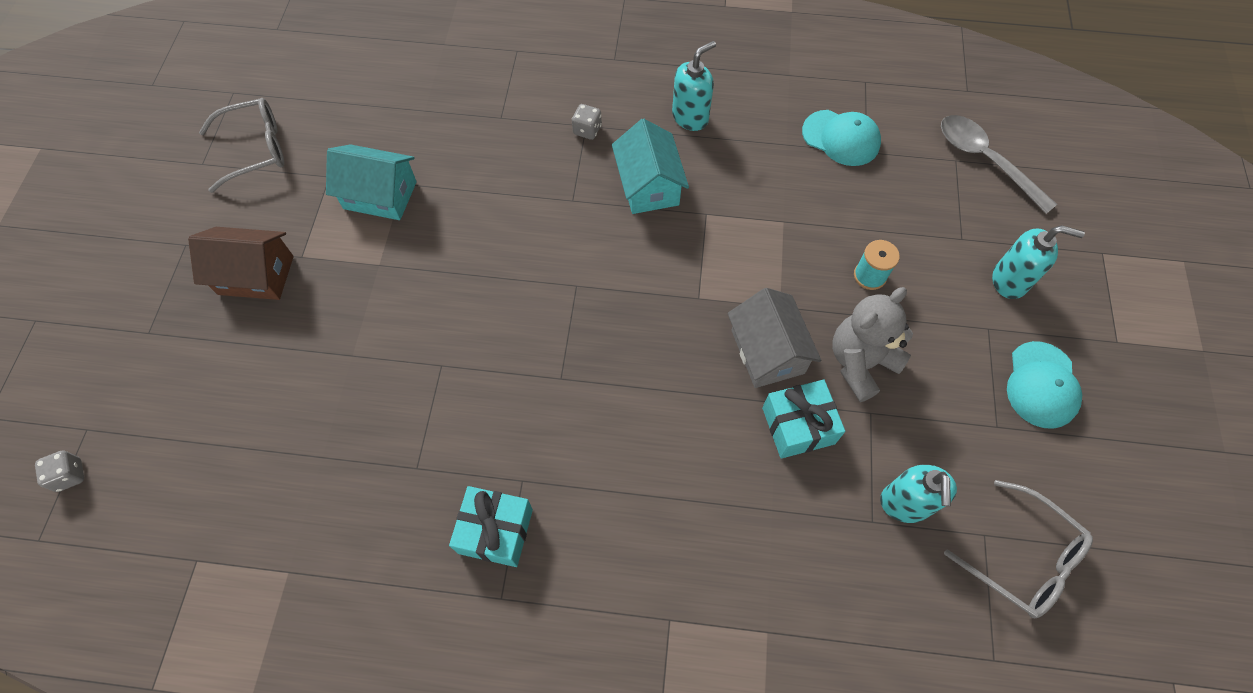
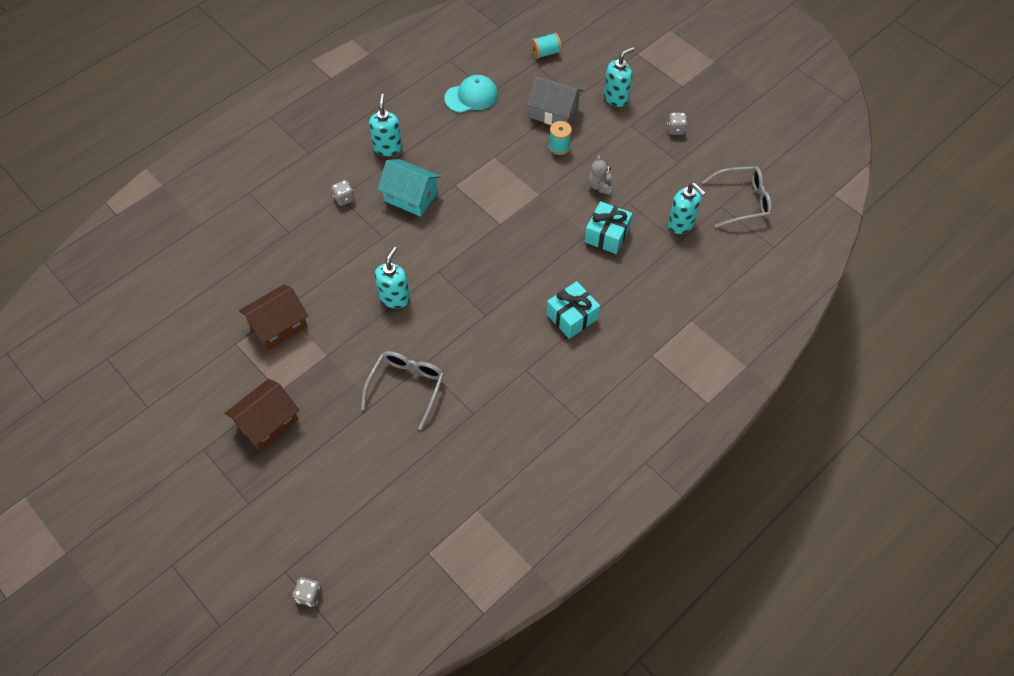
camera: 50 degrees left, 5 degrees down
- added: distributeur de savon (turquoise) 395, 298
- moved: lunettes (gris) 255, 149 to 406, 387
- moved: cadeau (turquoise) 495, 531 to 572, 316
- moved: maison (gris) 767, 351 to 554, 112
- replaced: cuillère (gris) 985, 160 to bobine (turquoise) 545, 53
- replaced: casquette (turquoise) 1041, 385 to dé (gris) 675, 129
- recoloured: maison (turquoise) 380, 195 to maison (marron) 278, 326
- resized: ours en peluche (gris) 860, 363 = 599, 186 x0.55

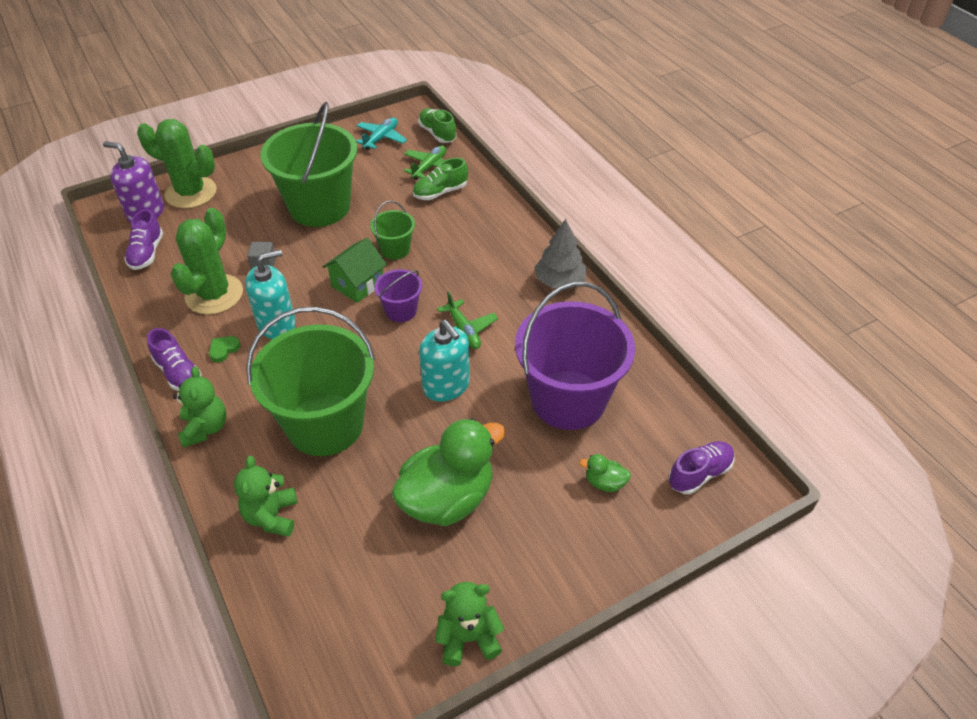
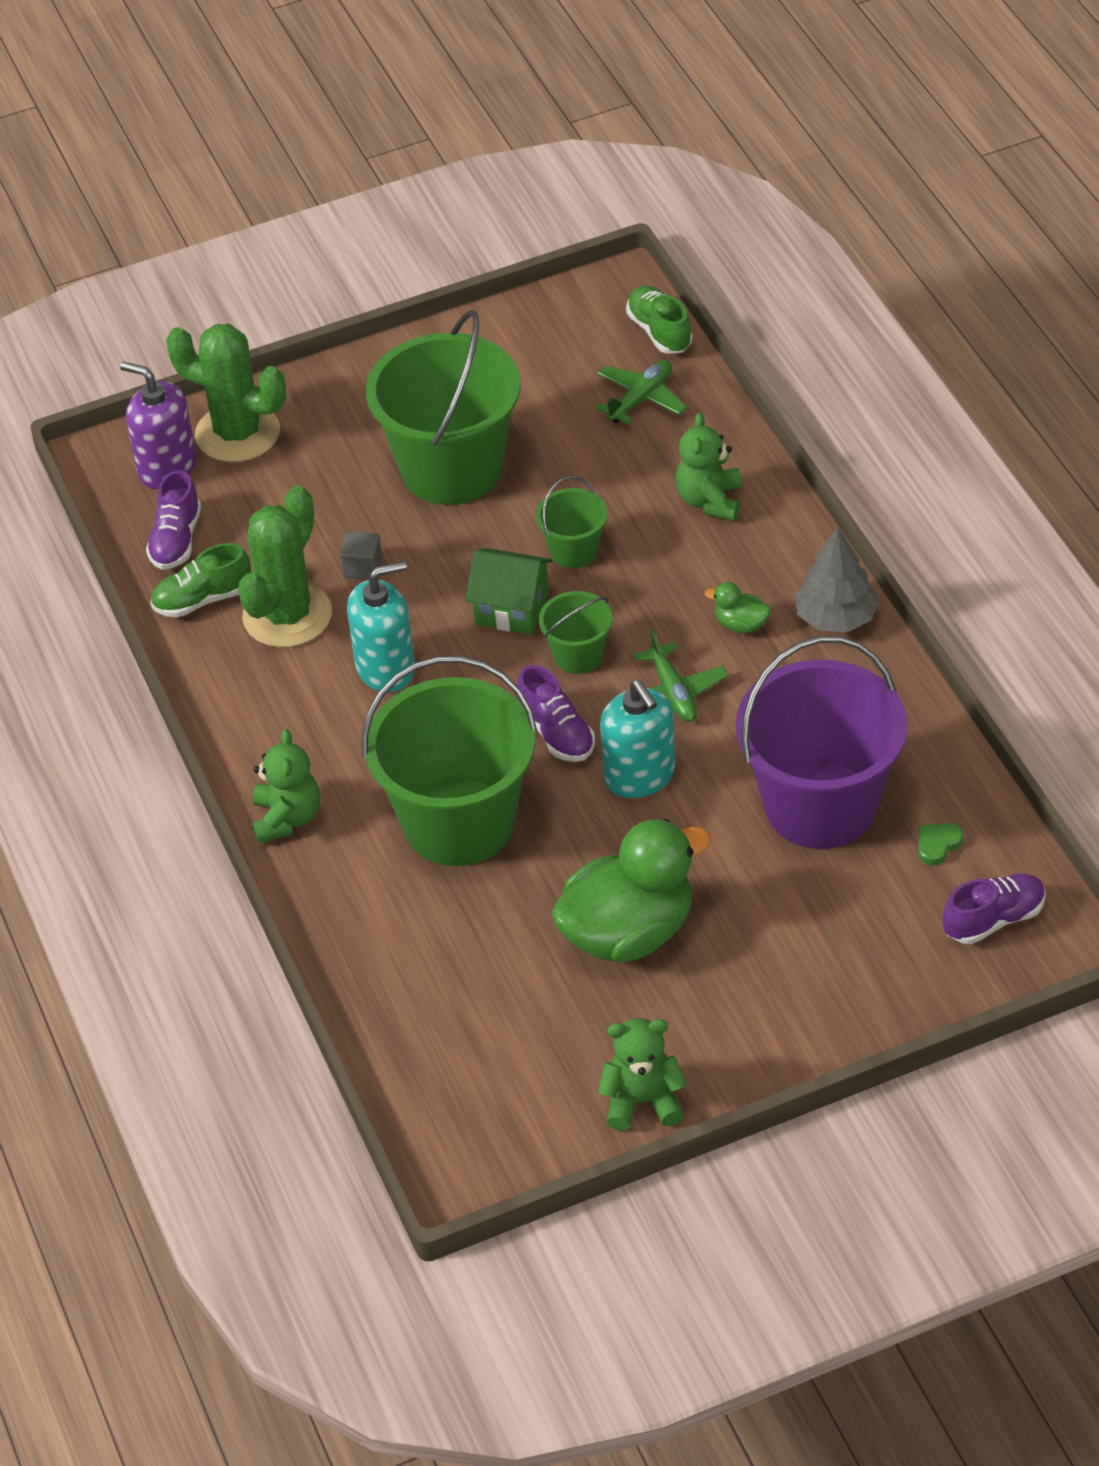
camera: 10 degrees right, 0 degrees up
- removed: avion (turquoise) 381, 138
- moved: chaussure (violet) 178, 373 to 556, 733
- moved: cœur (vert) 224, 350 to 937, 845
- moved: ours en peluche (vert) 272, 516 to 710, 501
- moved: chaussure (vert) 440, 192 to 202, 599
- moved: canard (vert) 604, 483 to 740, 624
- recoloured: seau (violet) 401, 310 to seau (vert) 578, 655
- turned: maison (vert) 357, 284 = 511, 608 60 degrees clockwise

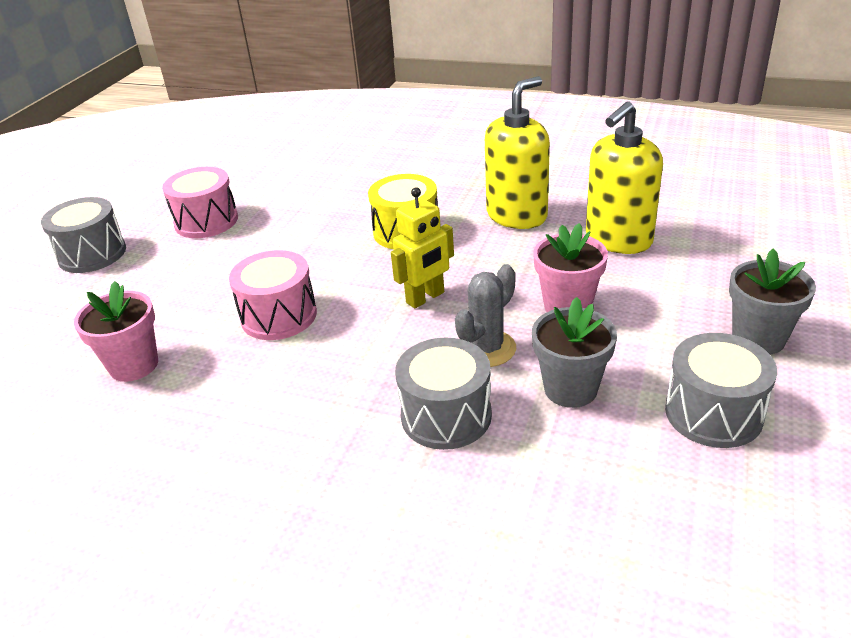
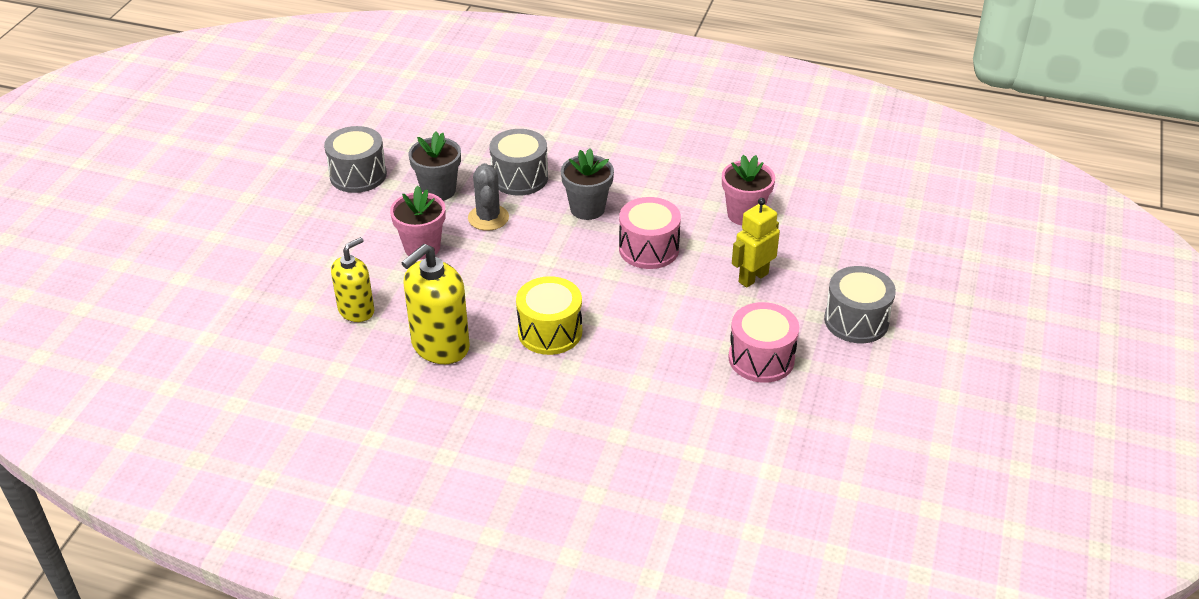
camera: 175 degrees right, 5 degrees up
- moved: robot (jaune) 425, 298 to 753, 278
- moved: pot de fleurs (gris) 758, 338 to 587, 209
- turned: cactus (gris) 487, 348 = 488, 218 45 degrees counterclockwise
- resized: distributeur de savon (jaune) 618, 240 = 356, 310 x0.65

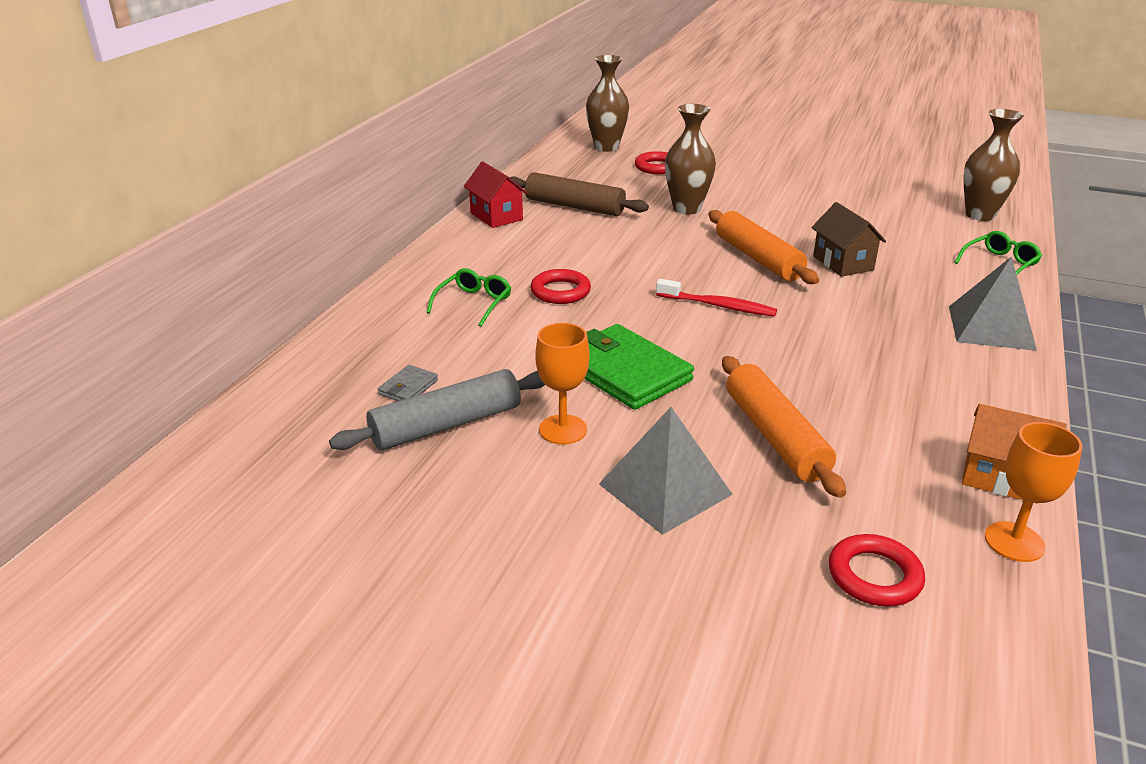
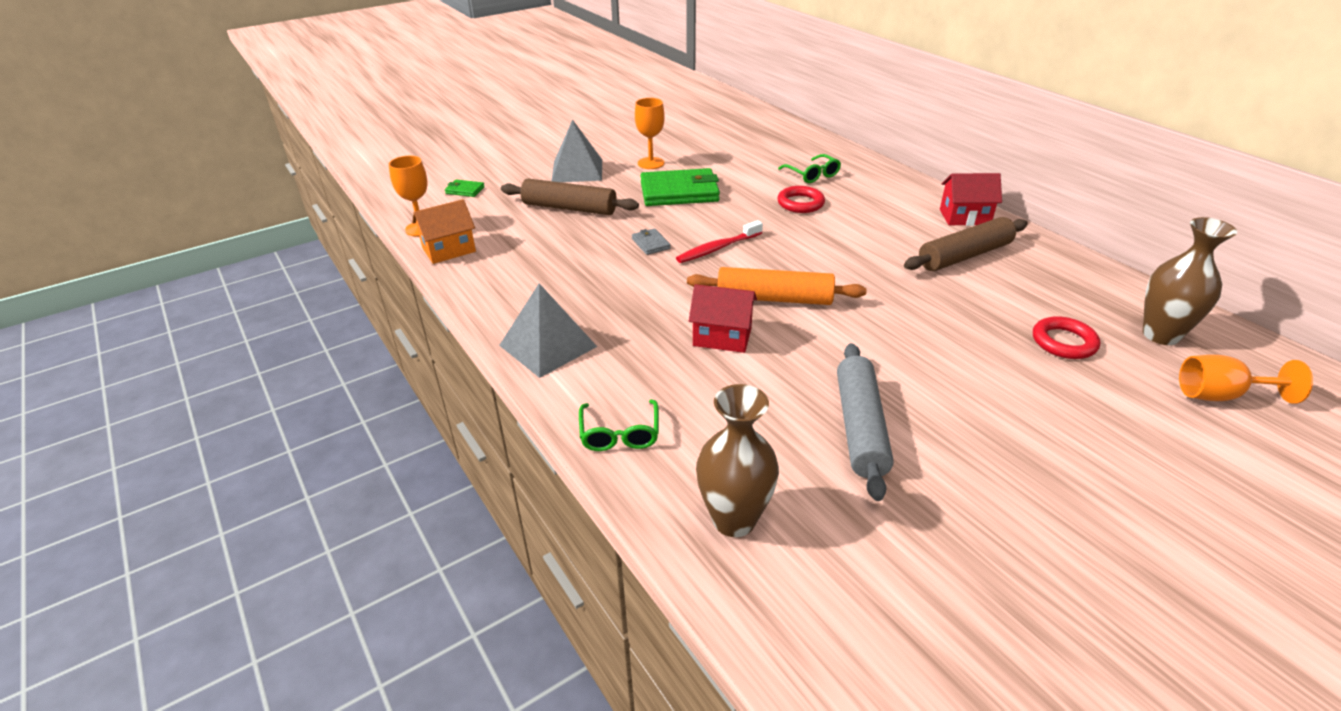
camera: 125 degrees right, 5 degrees up
- removed: vase (marron) 686, 208
- added: verre à pied (orange) 1220, 395
- moved: rouleau à pâtisserie (gris) 446, 425 to 860, 427
- moved: portefeuille (gris) 408, 387 to 650, 244
- replaced: anneau (rouge) 874, 576 to portefeuille (vert) 465, 190
- recoloured: rouleau à pâtisserie (orange) 775, 436 to rouleau à pâtisserie (marron) 569, 208
- recoloured: maison (marron) 843, 263 to maison (rouge) 722, 337

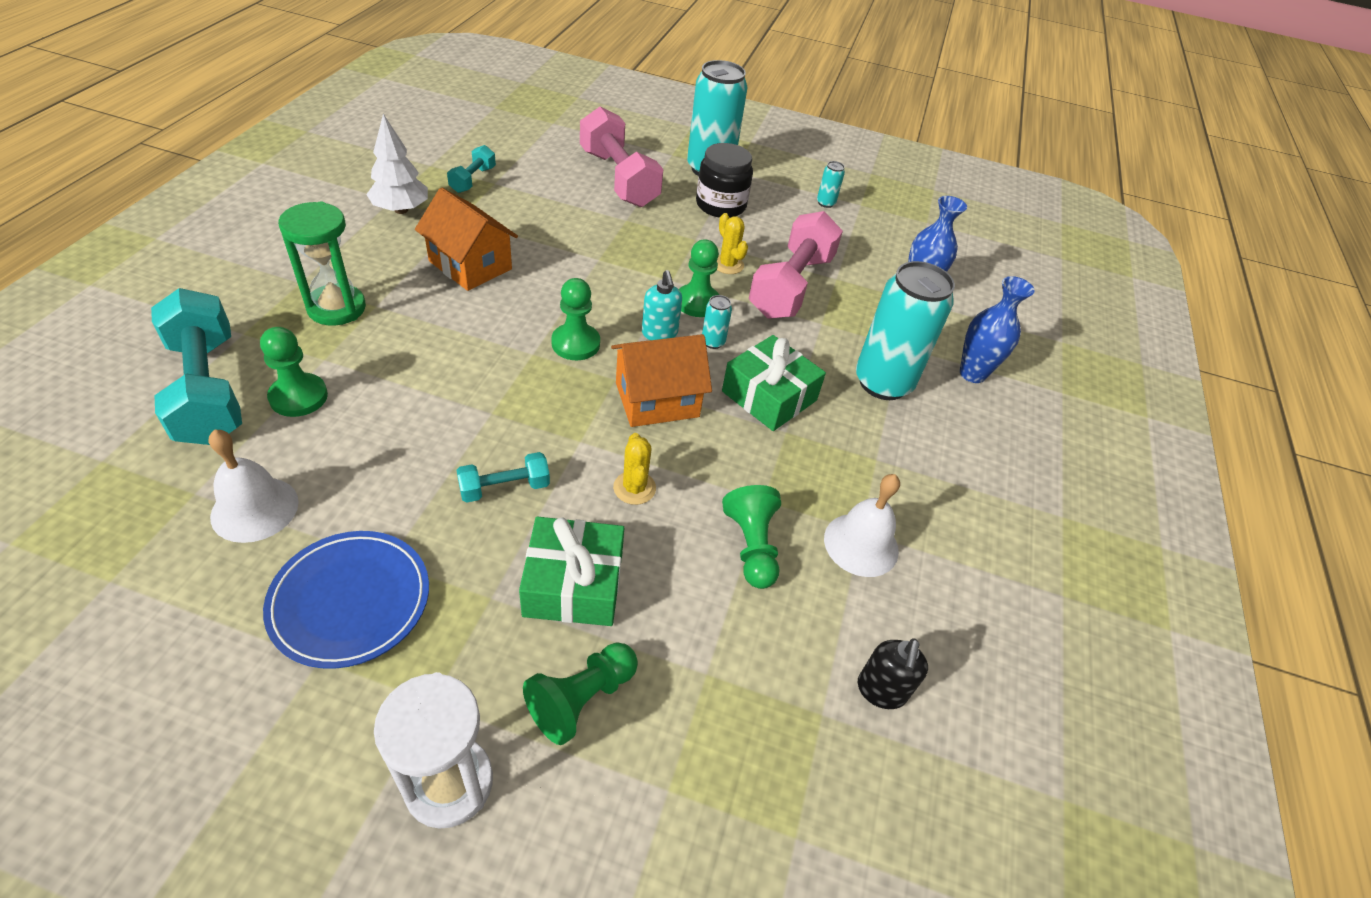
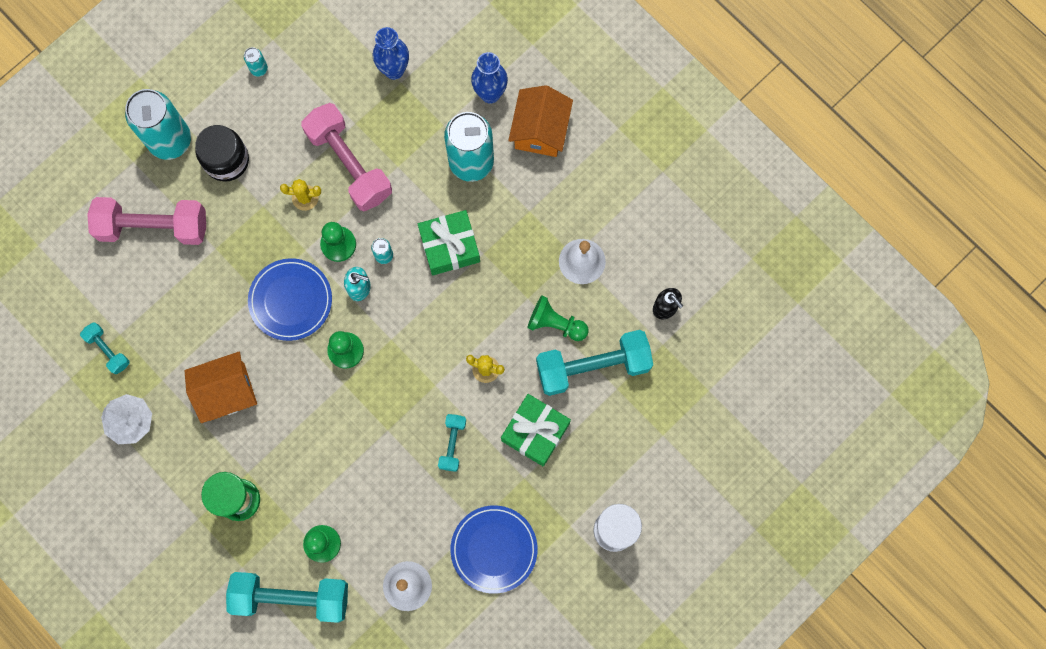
camera: 55 degrees left, 30 degrees up
- removed: pion (vert) 581, 699
- added: assiette (bleu) 290, 300
- added: haltère (turquoise) 593, 366
- moved: maison (orange) 657, 400 to 540, 130

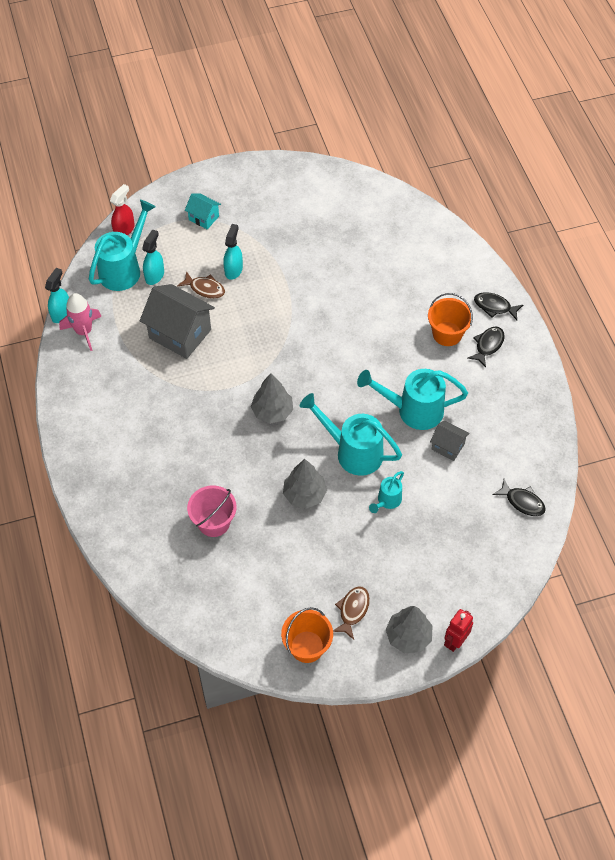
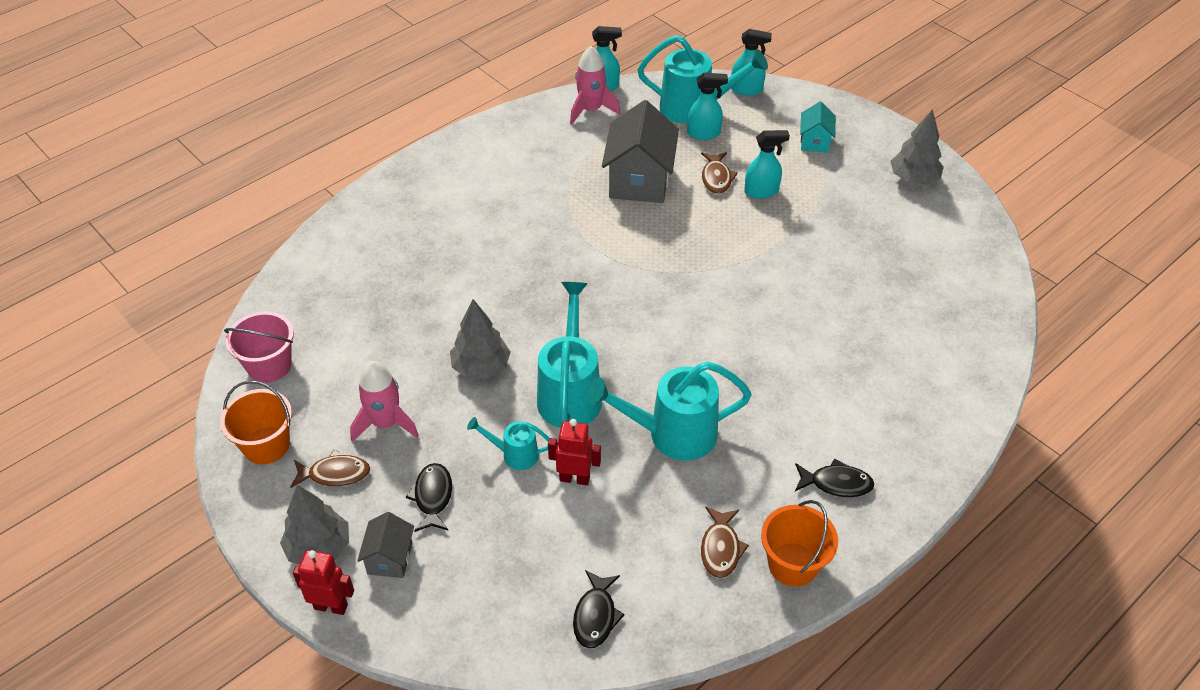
camera: 65 degrees right, 10 degrees down
- added: fusée (rose) 385, 423
- added: robot (rouge) 574, 478
- added: poisson (marron) 720, 548
- moved: seau (rose) 214, 522 to 269, 365
- moved: arbre (gris) 272, 411 to 913, 179
- moved: seau (orange) 447, 334 to 793, 564
- moved: maison (gris) 448, 446 to 390, 558
- moved: poisson (noir) 494, 307 to 433, 497
- recoloured: vaporisateur (rouge) 124, 229 to vaporisateur (turquoise) 746, 89
- turned: arrosoir (turquoise) 413, 410 = 672, 434 75 degrees counterclockwise

